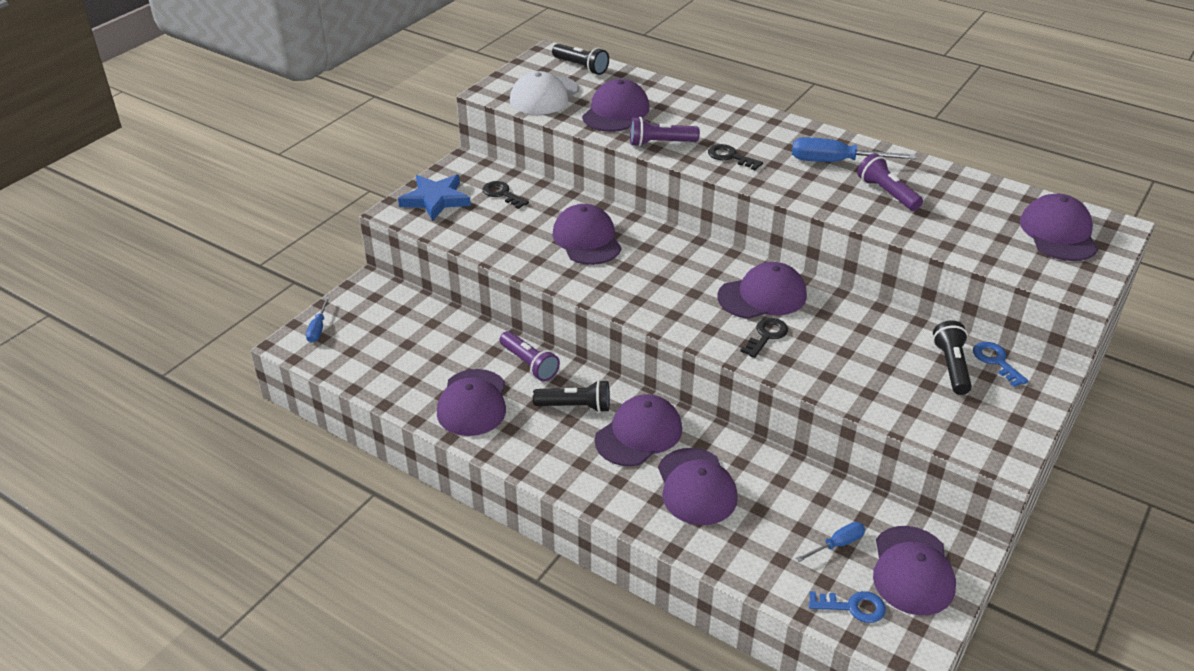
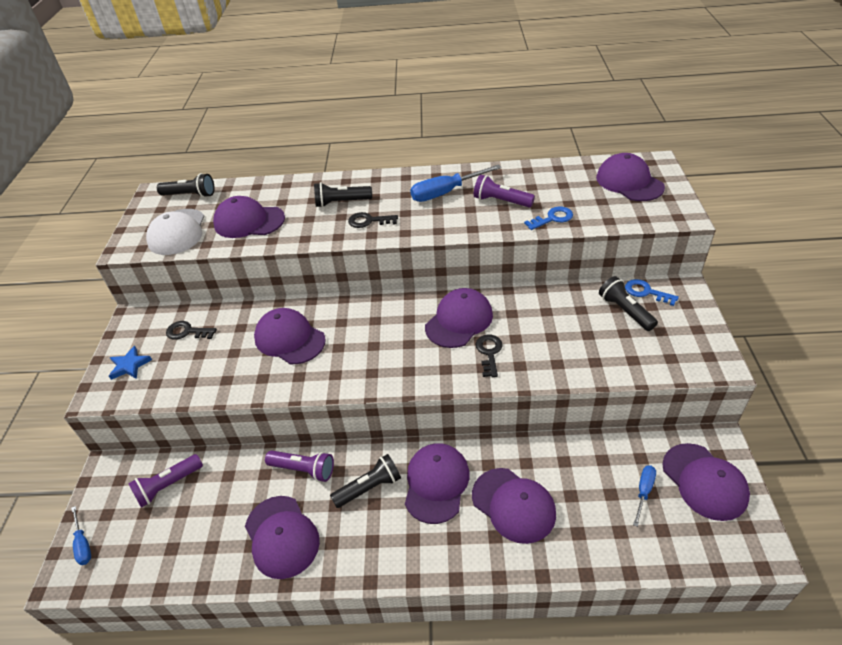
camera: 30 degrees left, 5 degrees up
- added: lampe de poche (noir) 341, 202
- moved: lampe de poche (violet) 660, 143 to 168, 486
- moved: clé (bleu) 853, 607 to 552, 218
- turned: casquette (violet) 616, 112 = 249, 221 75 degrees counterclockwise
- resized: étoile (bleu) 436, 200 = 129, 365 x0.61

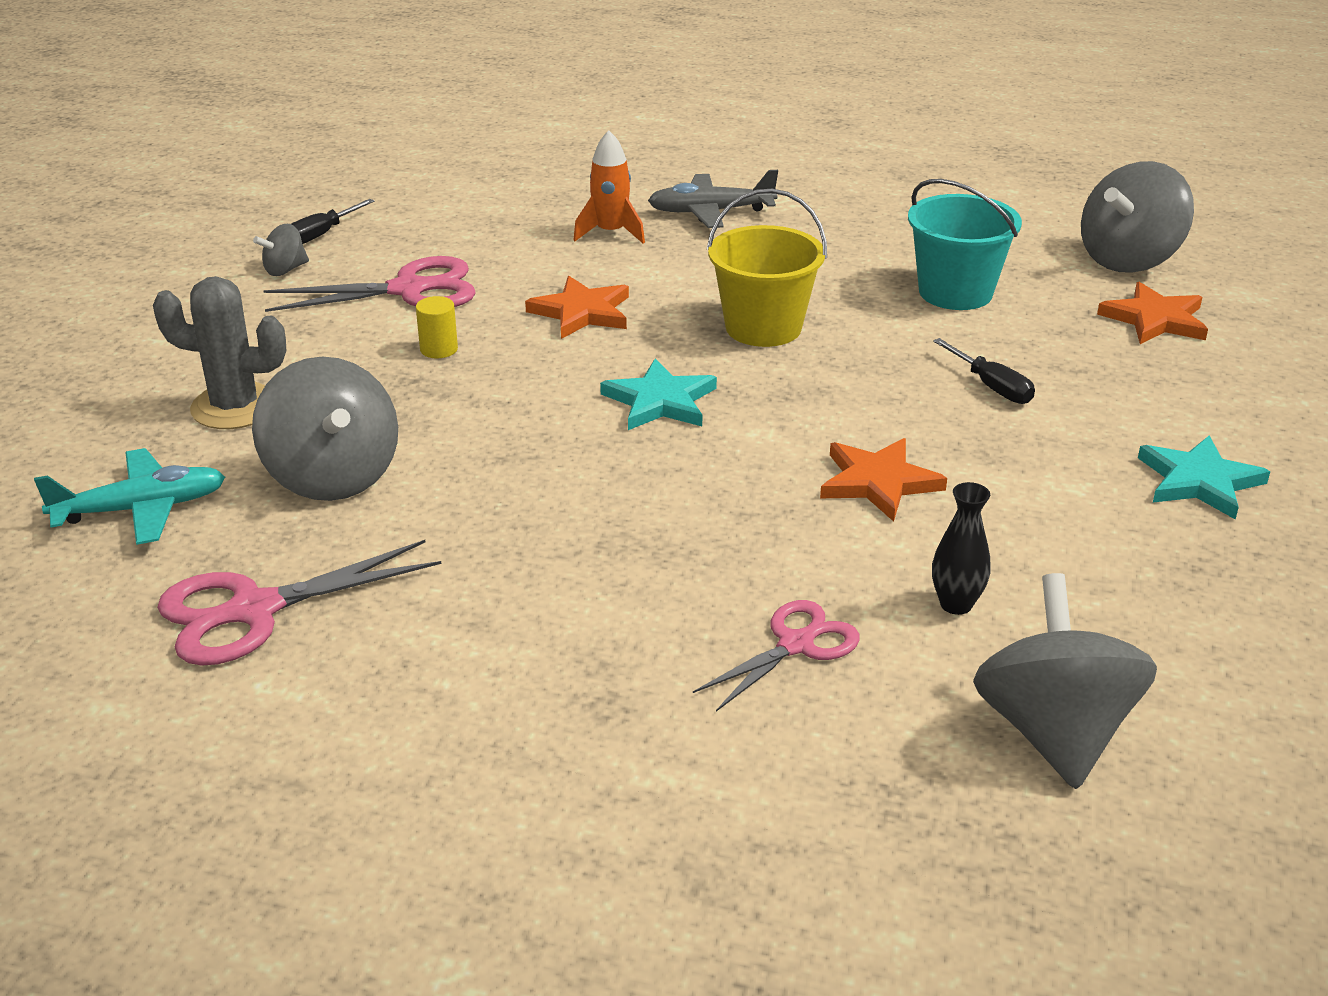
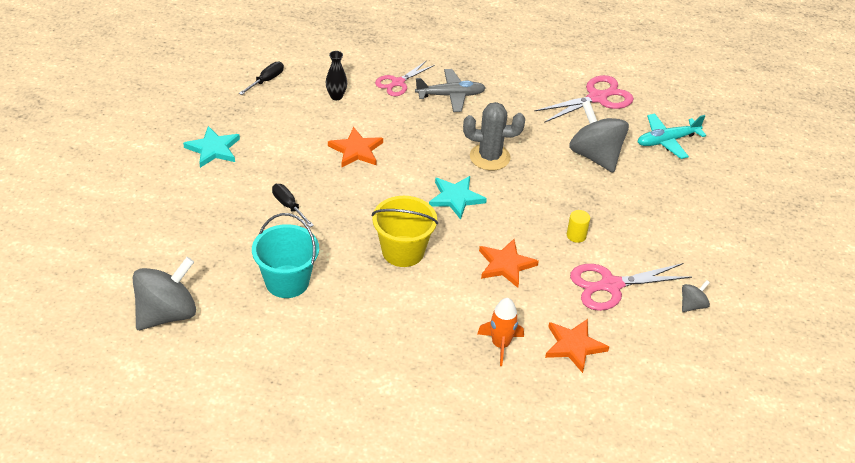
camera: 175 degrees right, 10 degrees up
- removed: toupie (gris) 1054, 732
- moved: cactus (gris) 235, 407 to 489, 157
- moved: tournevis (noir) 321, 235 to 266, 80
- moved: avion (gris) 710, 212 to 451, 95
- moved: étoile (orange) 1155, 319 to 574, 346

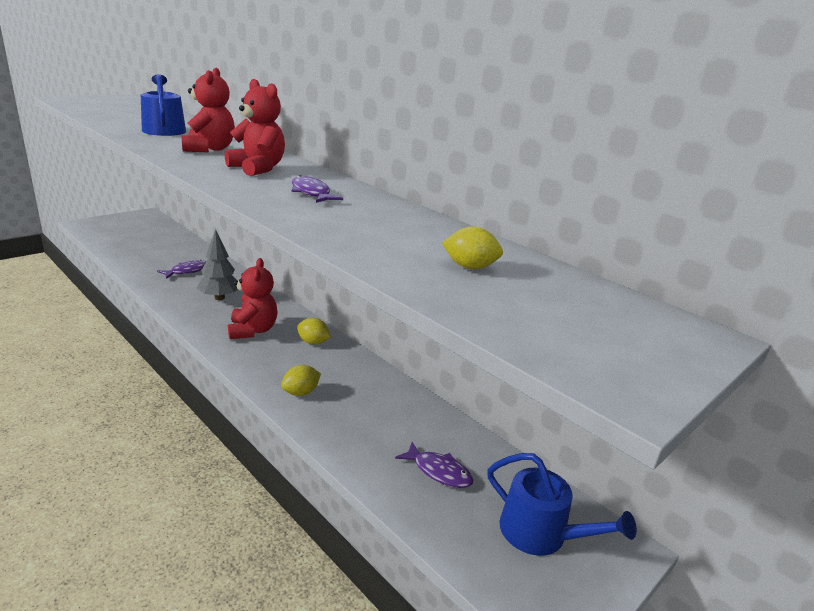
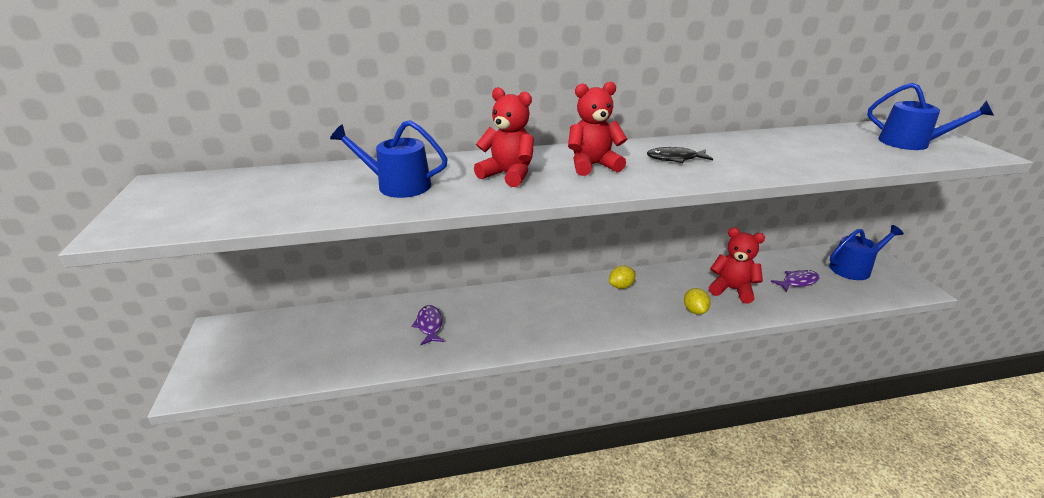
camera: 55 degrees left, 5 degrees up
- removed: arbre (gris) 219, 297
- removed: citron (jaune) 470, 267
- added: arrosoir (bleu) 910, 143
- moved: ours en peluche (rouge) 252, 330 to 732, 289
- recoloured: poisson (violet) 311, 193 to poisson (noir) 675, 159

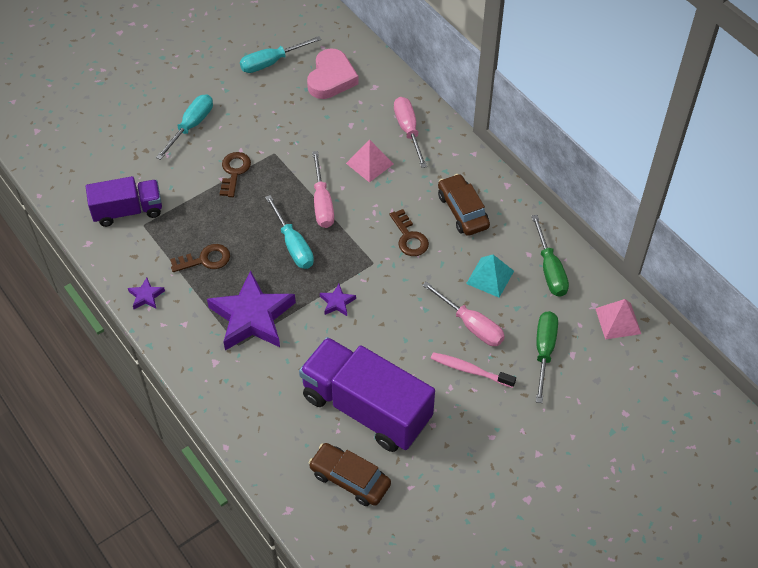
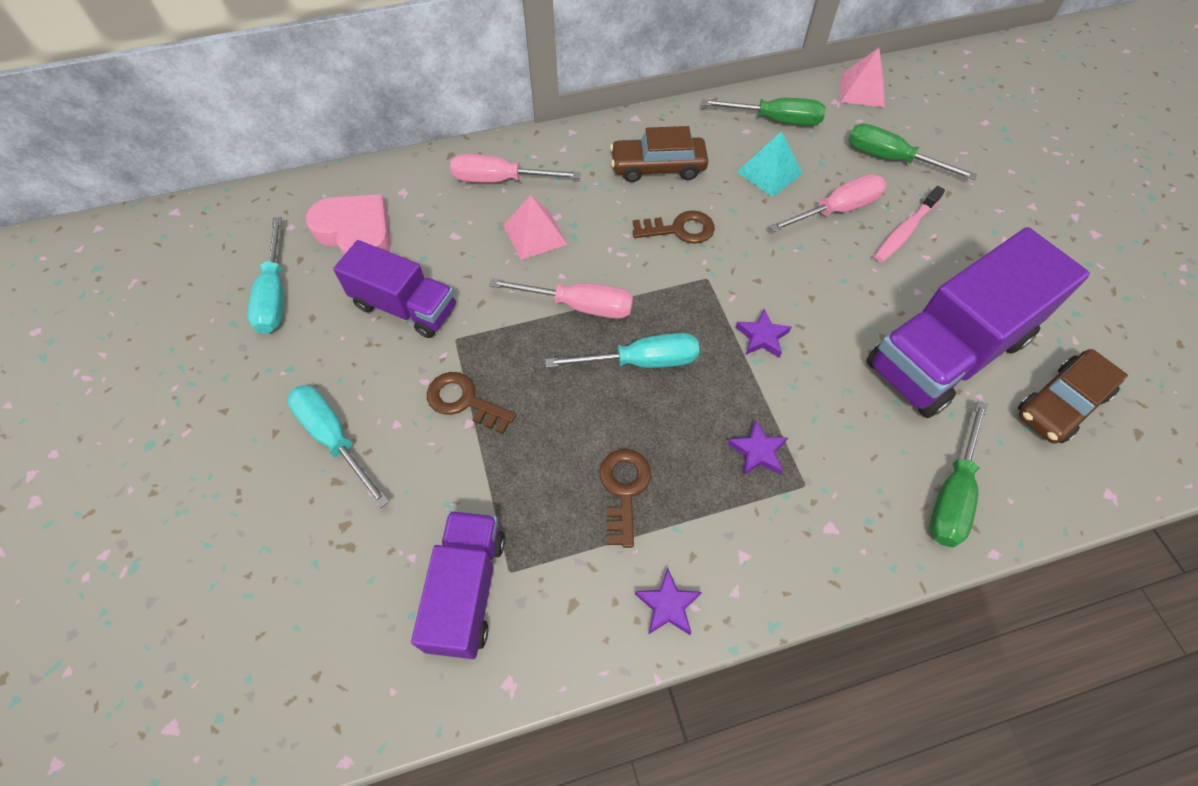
camera: 70 degrees left, 5 degrees up
- added: camion (violet) 405, 307
- added: tournevis (vert) 952, 493
- resized: étoile (violet) 252, 317 = 757, 451 x0.42

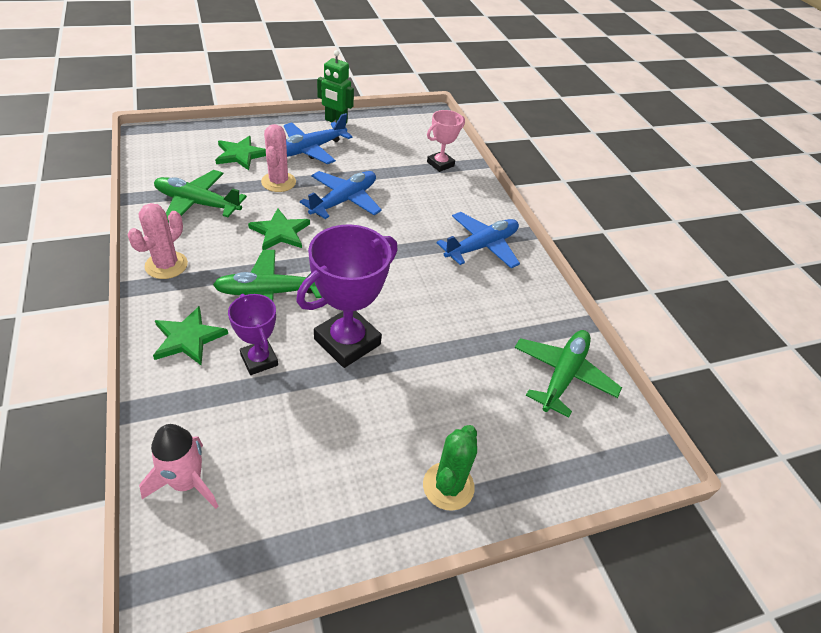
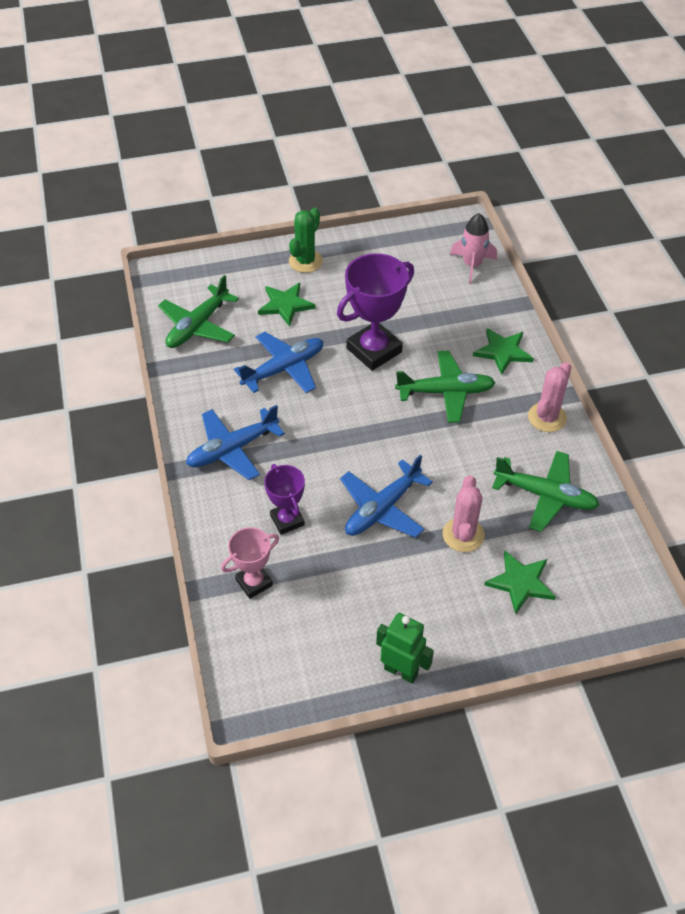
camera: 170 degrees left, 5 degrees up
- moved: trophée (violet) 259, 360 to 287, 520
- moved: étoile (vert) 280, 232 to 285, 305
- moved: avion (bleu) 310, 149 to 284, 369

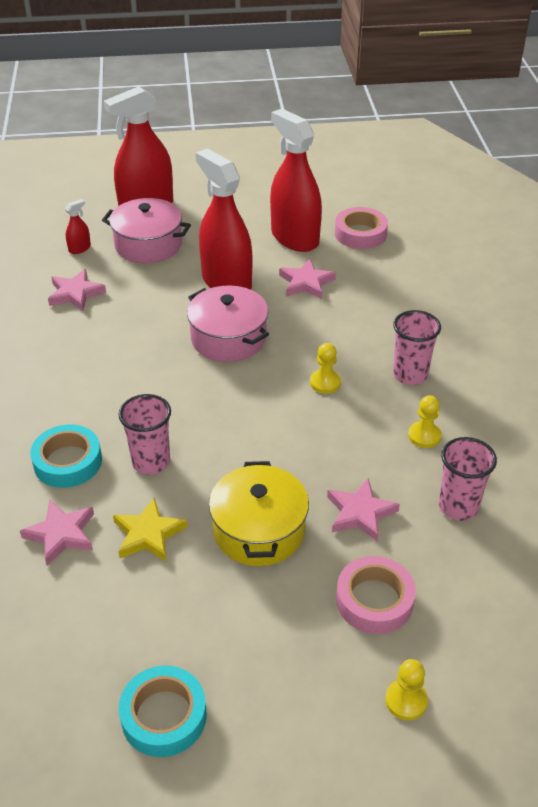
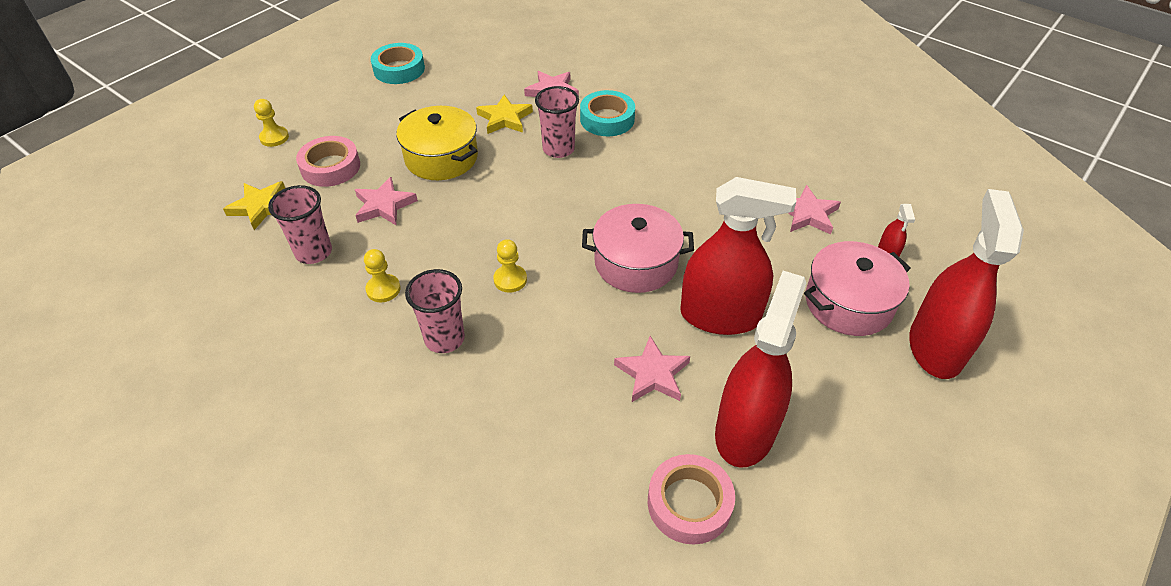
camera: 135 degrees right, 5 degrees up
- added: étoile (jaune) 261, 207
- turned: vaporisateur (rouge) 294, 238 = 745, 431 75 degrees counterclockwise

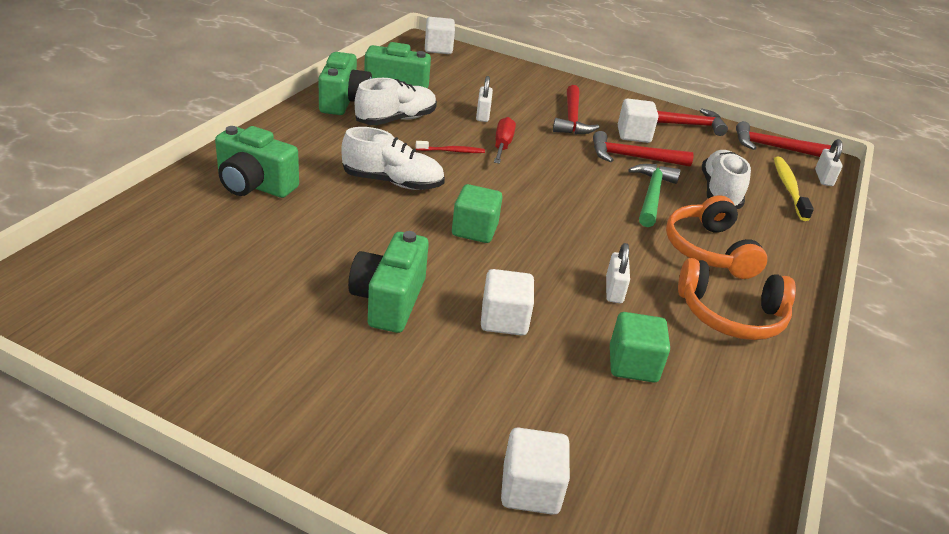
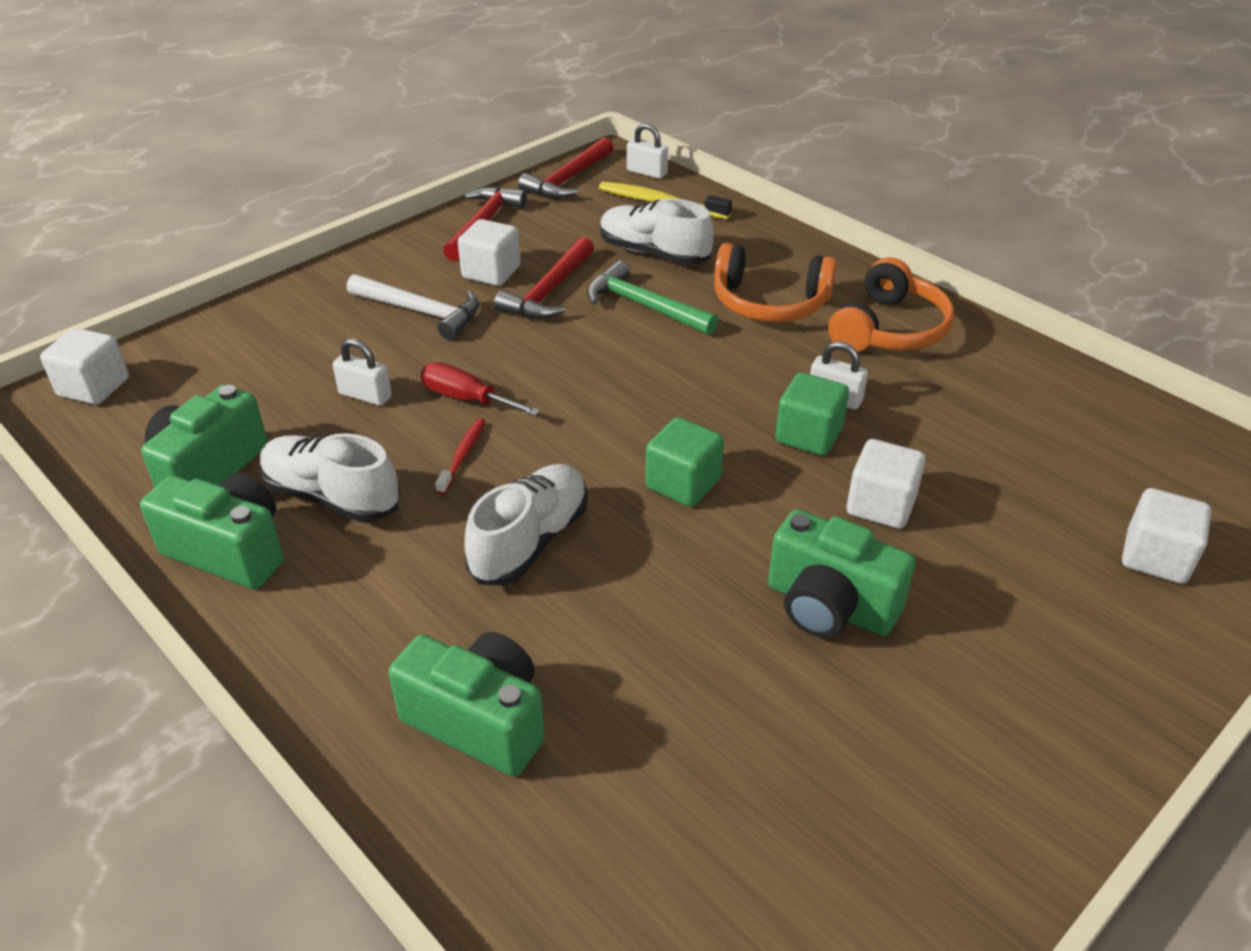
camera: 65 degrees left, 5 degrees up
- moved: cube (vert) 633, 364 to 808, 435
- recoloured: marteau (rouge) 572, 119 to marteau (blanc) 421, 312
- turned: appareil photo (vert) 254, 185 = 479, 721 105 degrees counterclockwise
- turned: chaussure (blanc) 396, 120 = 332, 496 45 degrees counterclockwise

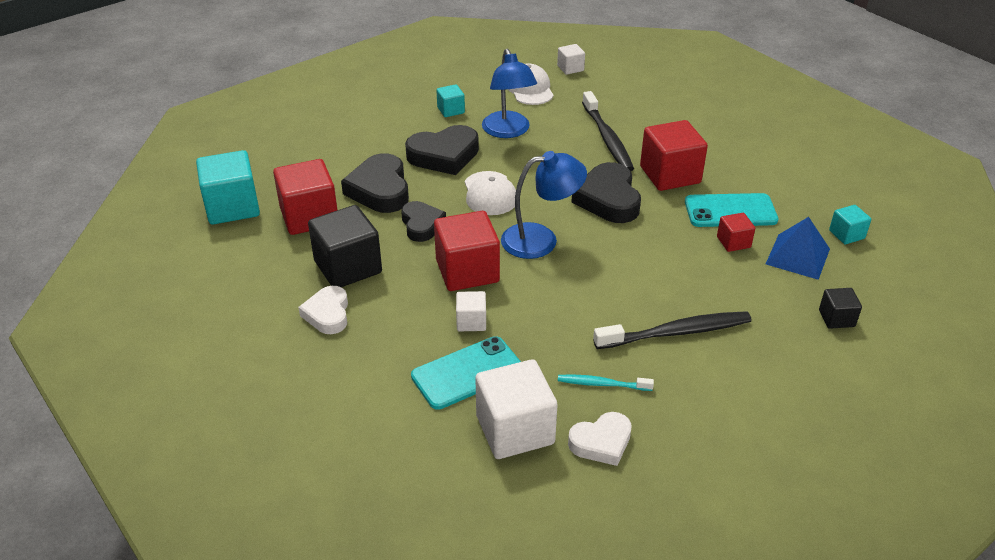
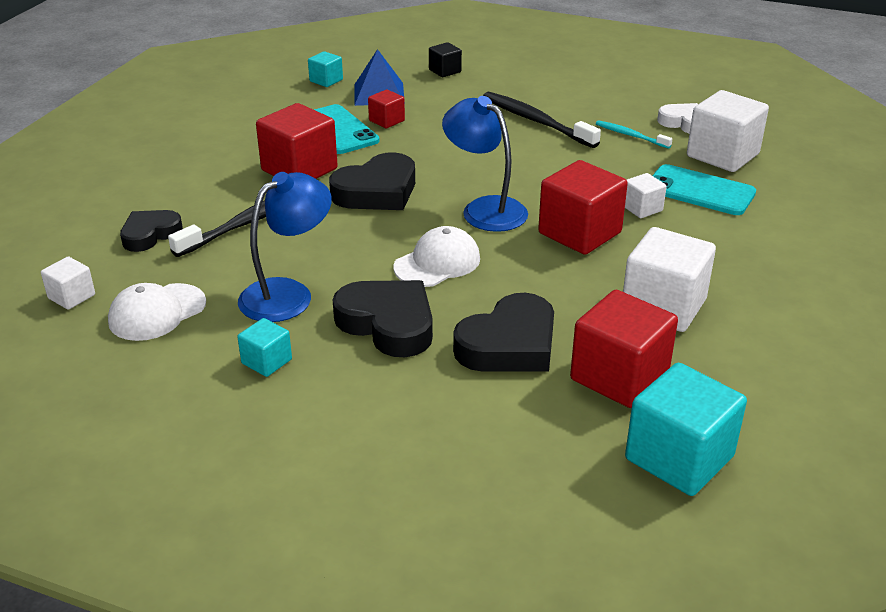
camera: 120 degrees left, 5 degrees down
- removed: cœur (blanc) 328, 314
- moved: cœur (noir) 421, 225 to 150, 234
- recoloured: cube (noir) 348, 267 to cube (blanc) 663, 306
- turned: brosse à dents (turquoise) 602, 384 = 630, 135 150 degrees clockwise

